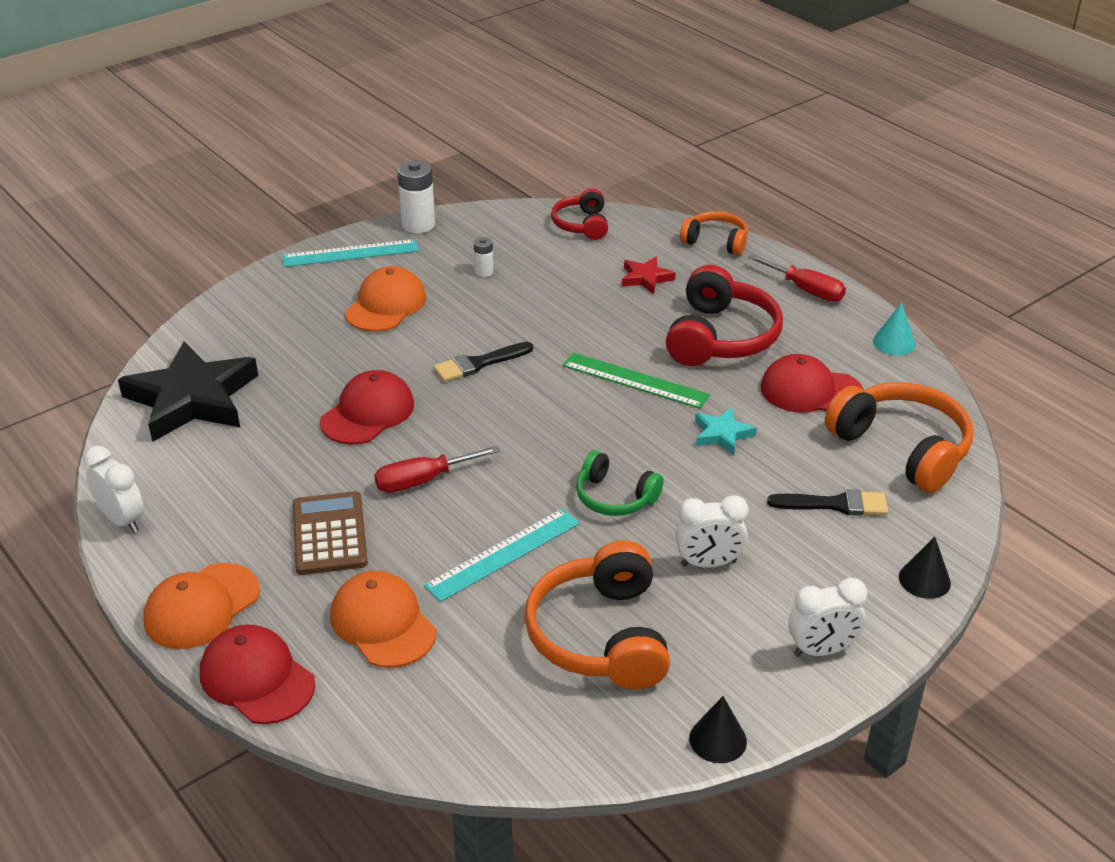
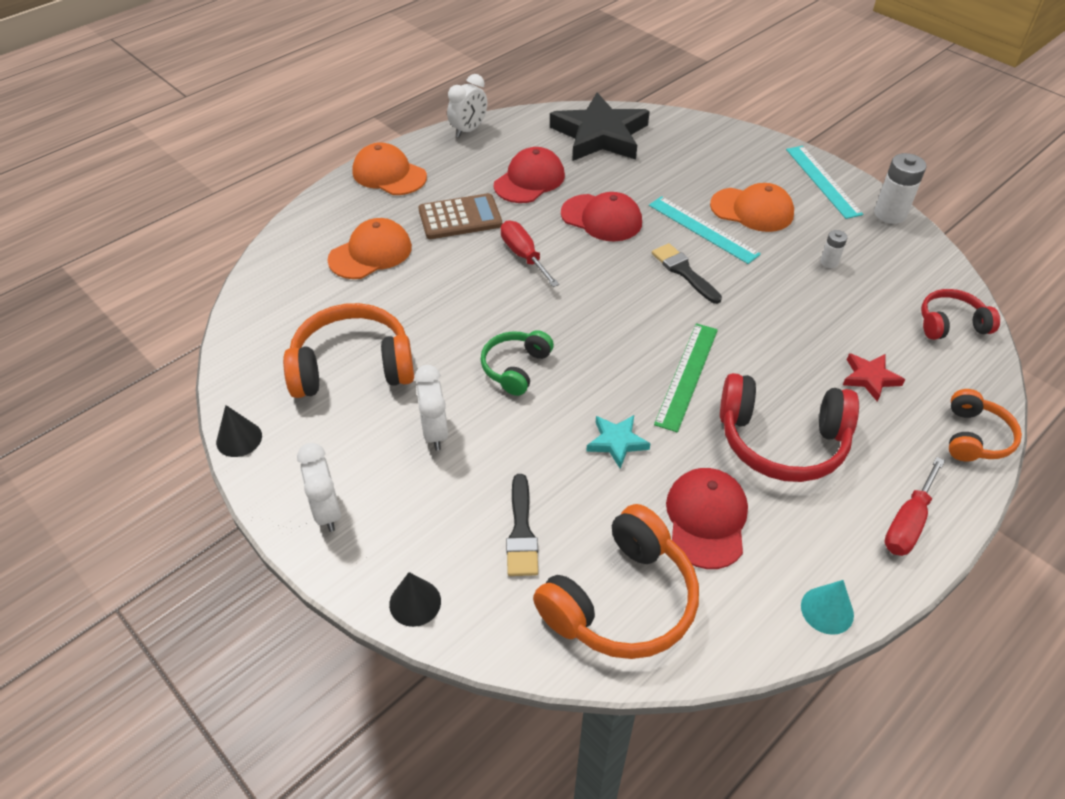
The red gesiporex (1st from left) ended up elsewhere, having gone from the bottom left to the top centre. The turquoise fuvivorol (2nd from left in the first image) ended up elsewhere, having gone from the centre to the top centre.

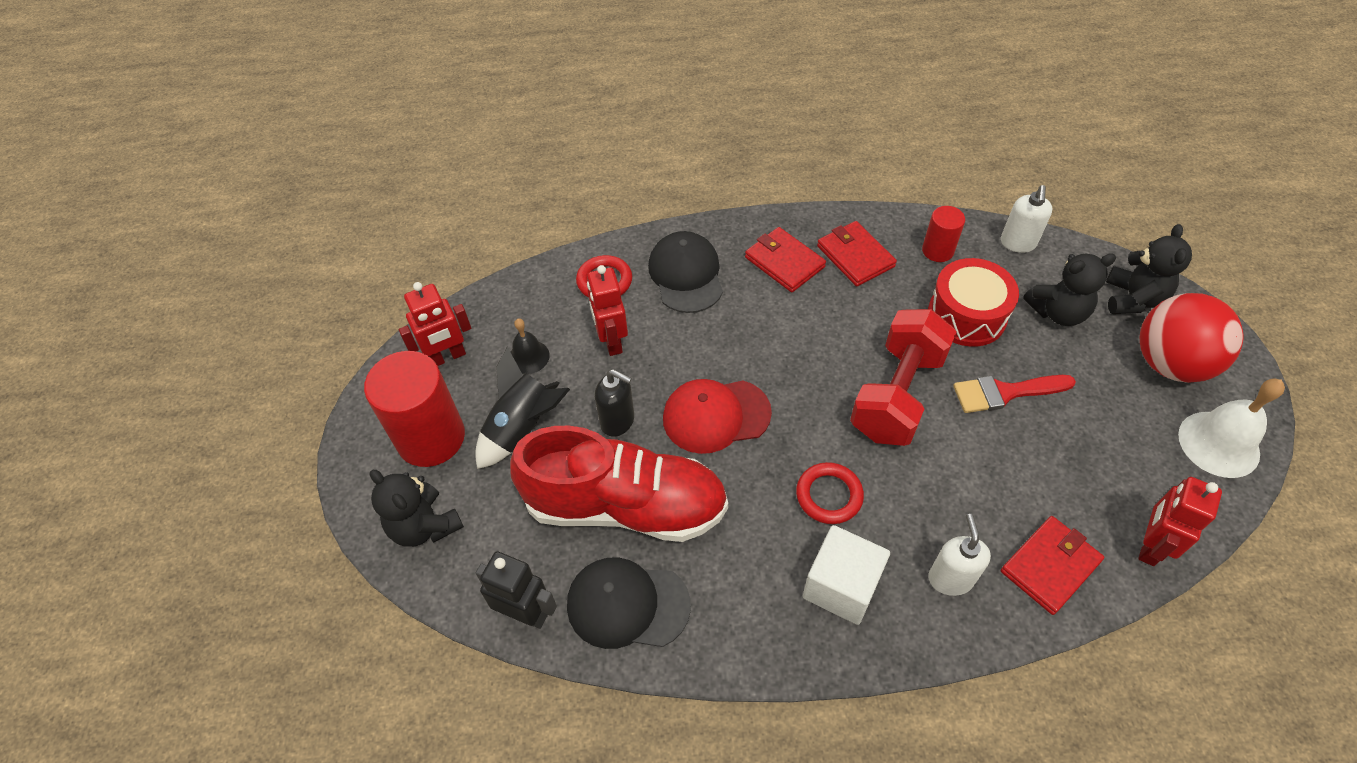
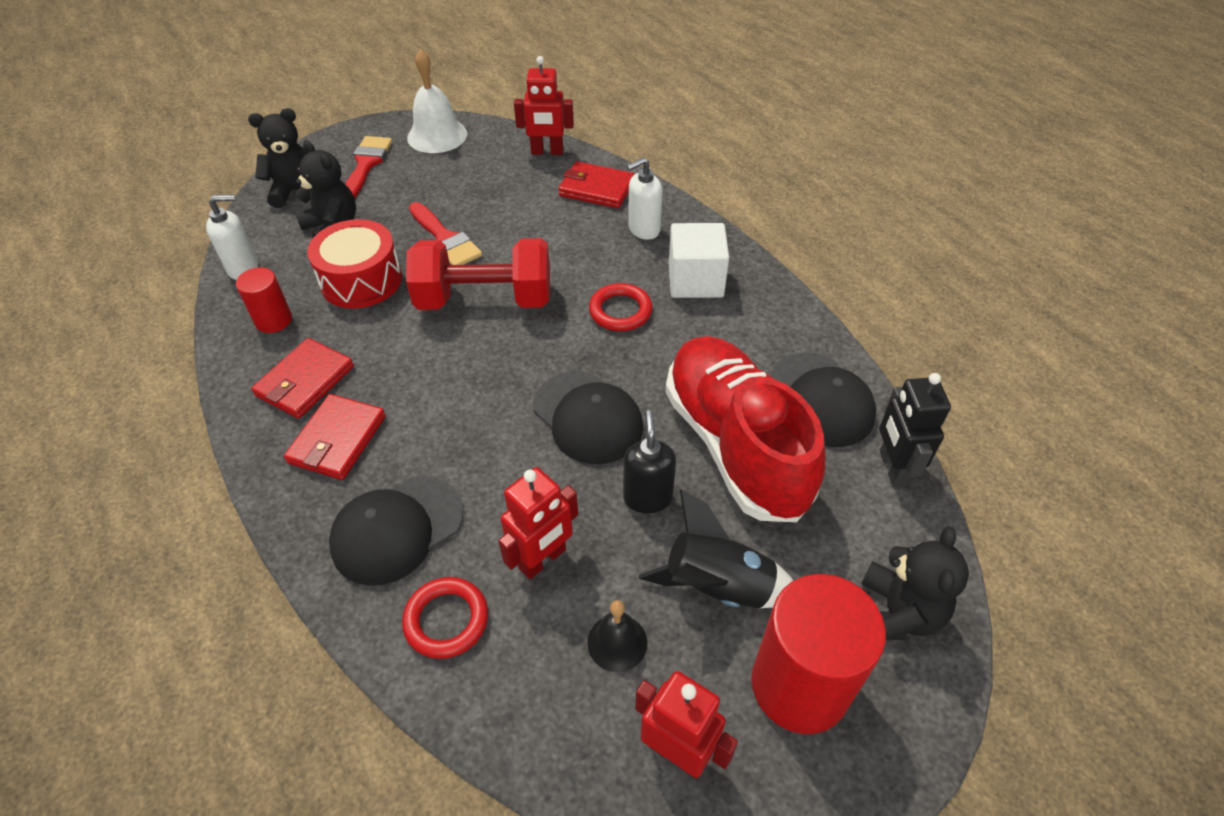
Where the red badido stood at the middle right, the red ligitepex (1st from left) came to stand at the top left. What was the red gesiporex at the centre turned into the black gesiporex (2nd from left) at the centre.

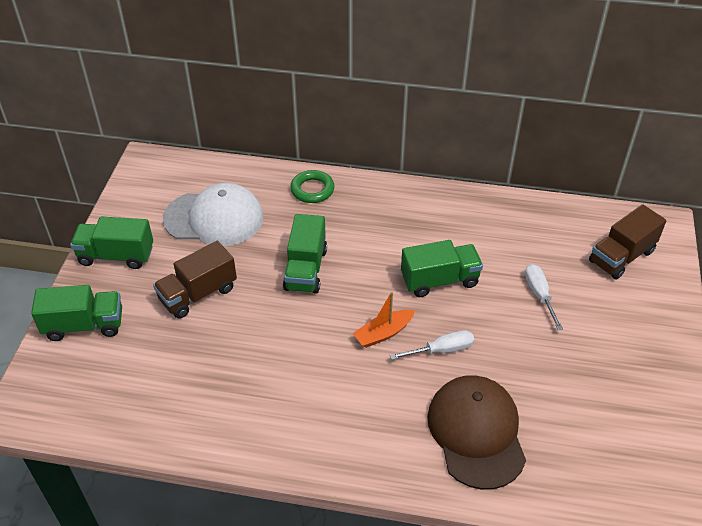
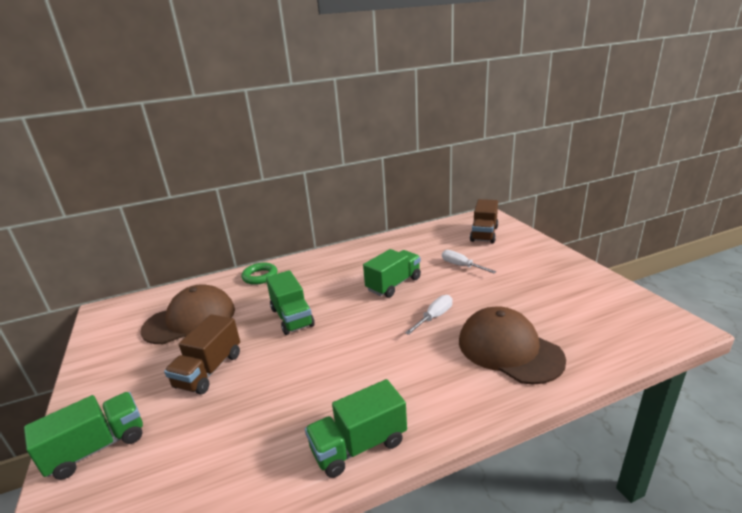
What was the white gesiporex at the middle left turned into the brown gesiporex (1st from left) at the middle left. The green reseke (2nd from left in the first image) ended up elsewhere, having gone from the middle left to the bottom centre. The second view lost the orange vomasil at the centre.

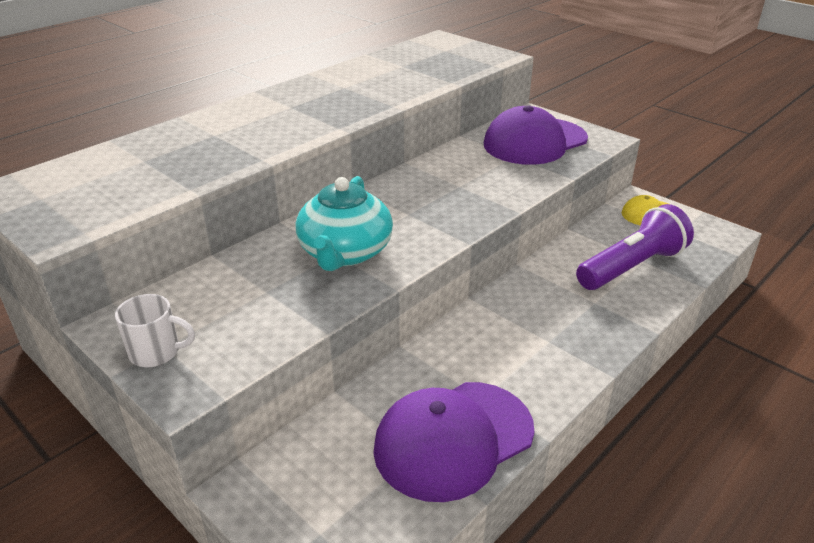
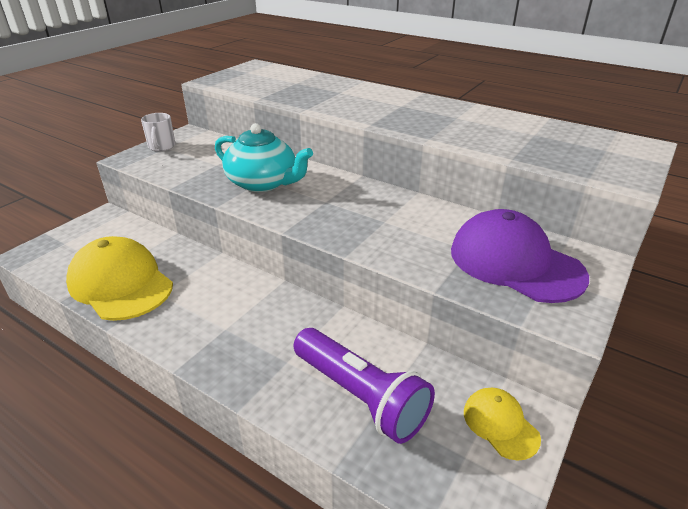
What was the purple gesiporex (1st from left) at the bottom centre turned into the yellow gesiporex (1st from left) at the middle left. The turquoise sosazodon at the centre ended up facing another way, 150 degrees counterclockwise from before.

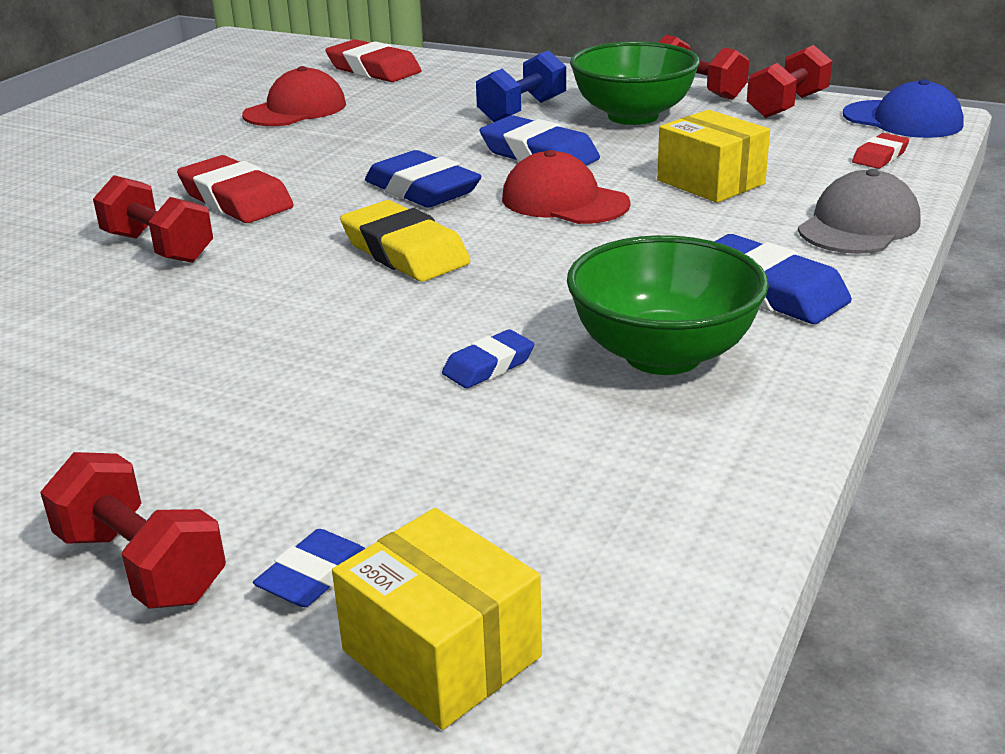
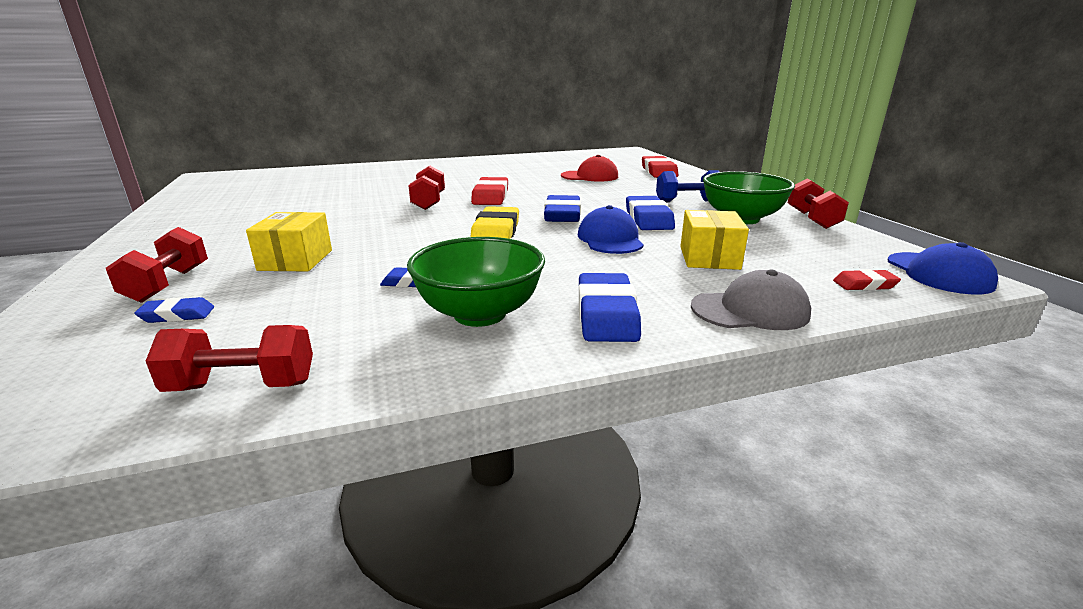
The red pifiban (4th from left in the first image) ended up elsewhere, having gone from the top right to the middle left. The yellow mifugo (1st from left) ended up elsewhere, having gone from the bottom centre to the middle left. What was the red gesiporex (2nd from left) at the top centre turned into the blue gesiporex (1st from left) at the centre.

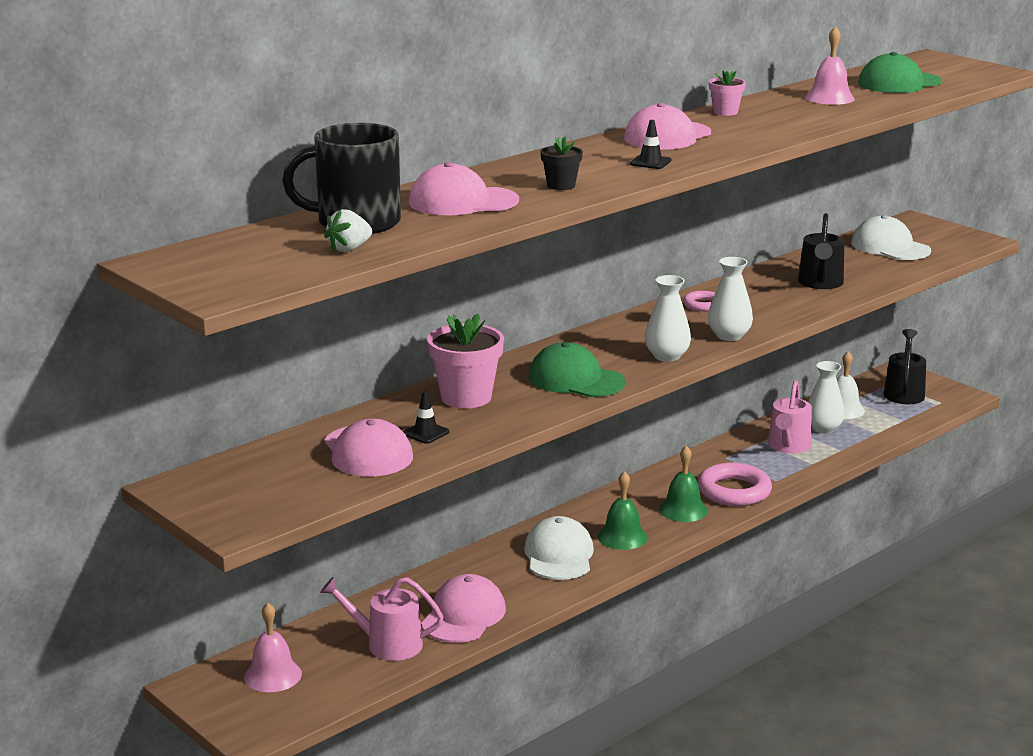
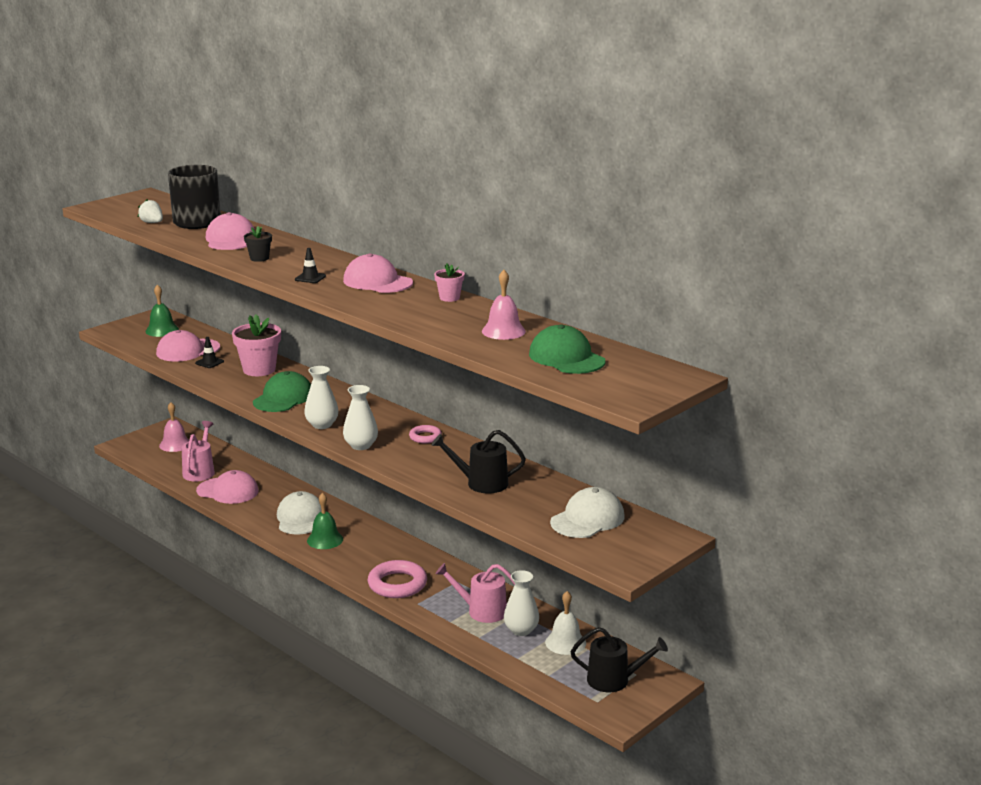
The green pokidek (2nd from left in the first image) ended up elsewhere, having gone from the centre to the middle left. The white gesiporex (1st from left) at the bottom centre ended up facing another way, 90 degrees counterclockwise from before.

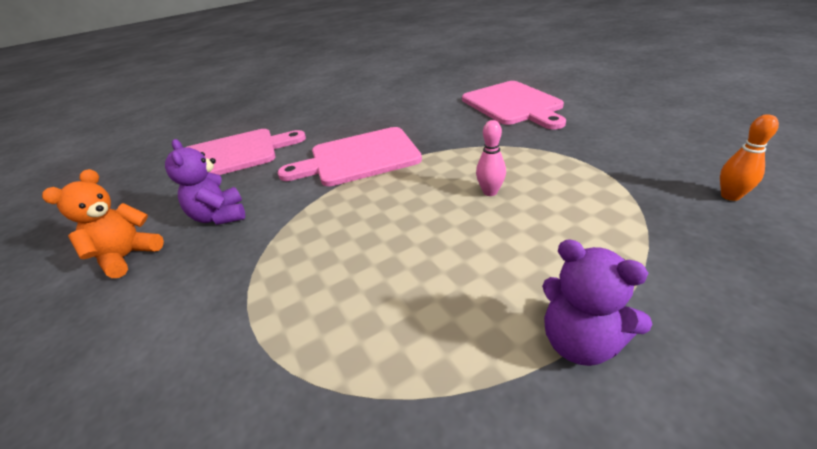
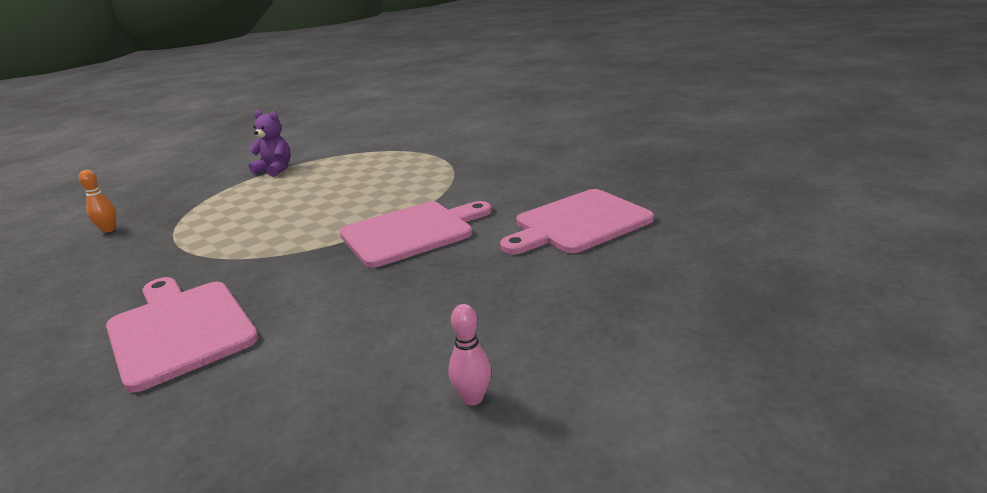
The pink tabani ended up elsewhere, having gone from the centre to the bottom centre. The second view lost the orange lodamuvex at the middle left. The second view lost the purple lodamuvex (1st from left) at the middle left.

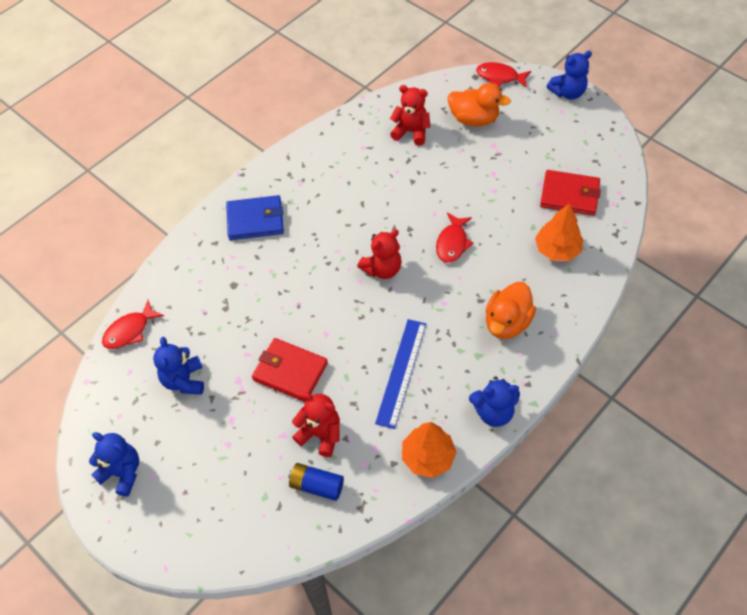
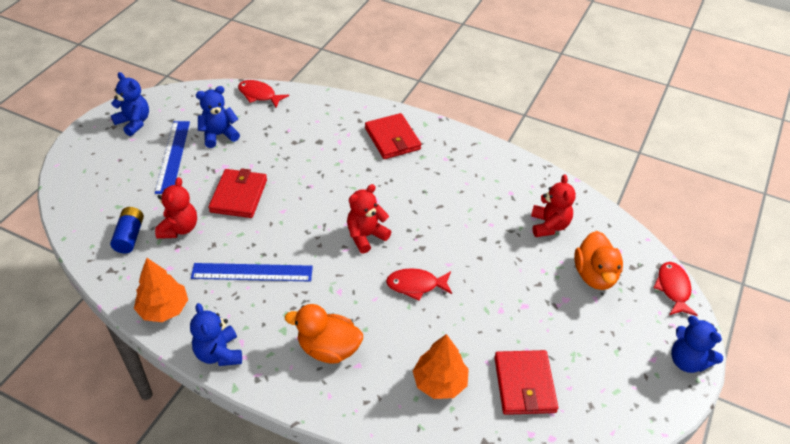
The blue lodamuvex (1st from left) at the bottom left ended up facing another way, 60 degrees counterclockwise from before. The second view gained the blue fuvivorol (1st from left) at the middle left. The red lodamuvex (2nd from left) at the centre ended up facing another way, 105 degrees clockwise from before. What was the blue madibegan at the centre turned into the red madibegan (2nd from left) at the top centre.

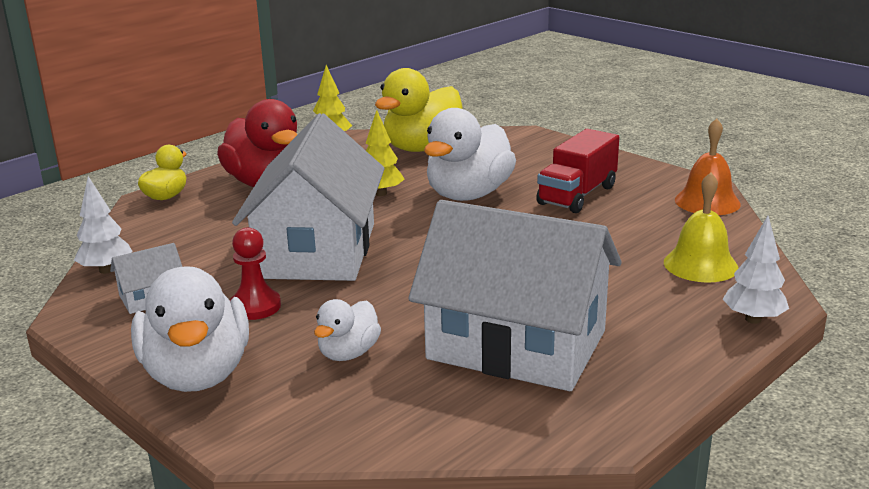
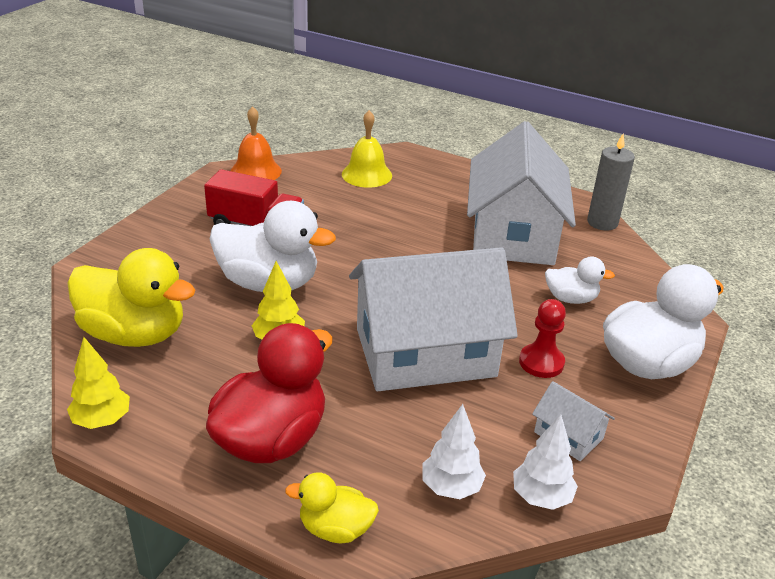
The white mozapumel (2nd from left in the first image) ended up elsewhere, having gone from the middle right to the bottom centre. The second view gained the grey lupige at the top right.

